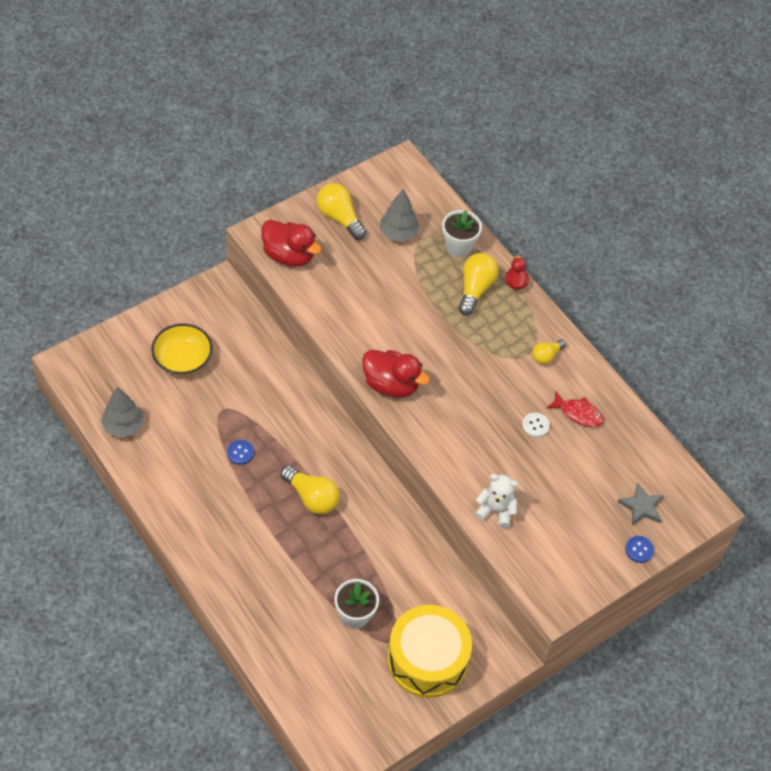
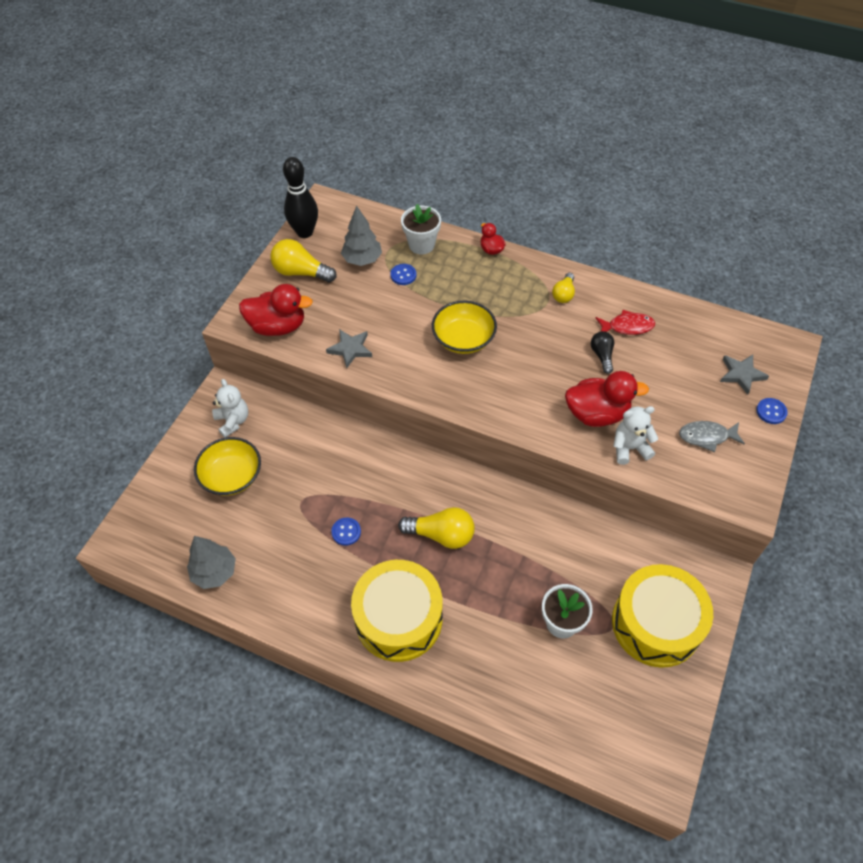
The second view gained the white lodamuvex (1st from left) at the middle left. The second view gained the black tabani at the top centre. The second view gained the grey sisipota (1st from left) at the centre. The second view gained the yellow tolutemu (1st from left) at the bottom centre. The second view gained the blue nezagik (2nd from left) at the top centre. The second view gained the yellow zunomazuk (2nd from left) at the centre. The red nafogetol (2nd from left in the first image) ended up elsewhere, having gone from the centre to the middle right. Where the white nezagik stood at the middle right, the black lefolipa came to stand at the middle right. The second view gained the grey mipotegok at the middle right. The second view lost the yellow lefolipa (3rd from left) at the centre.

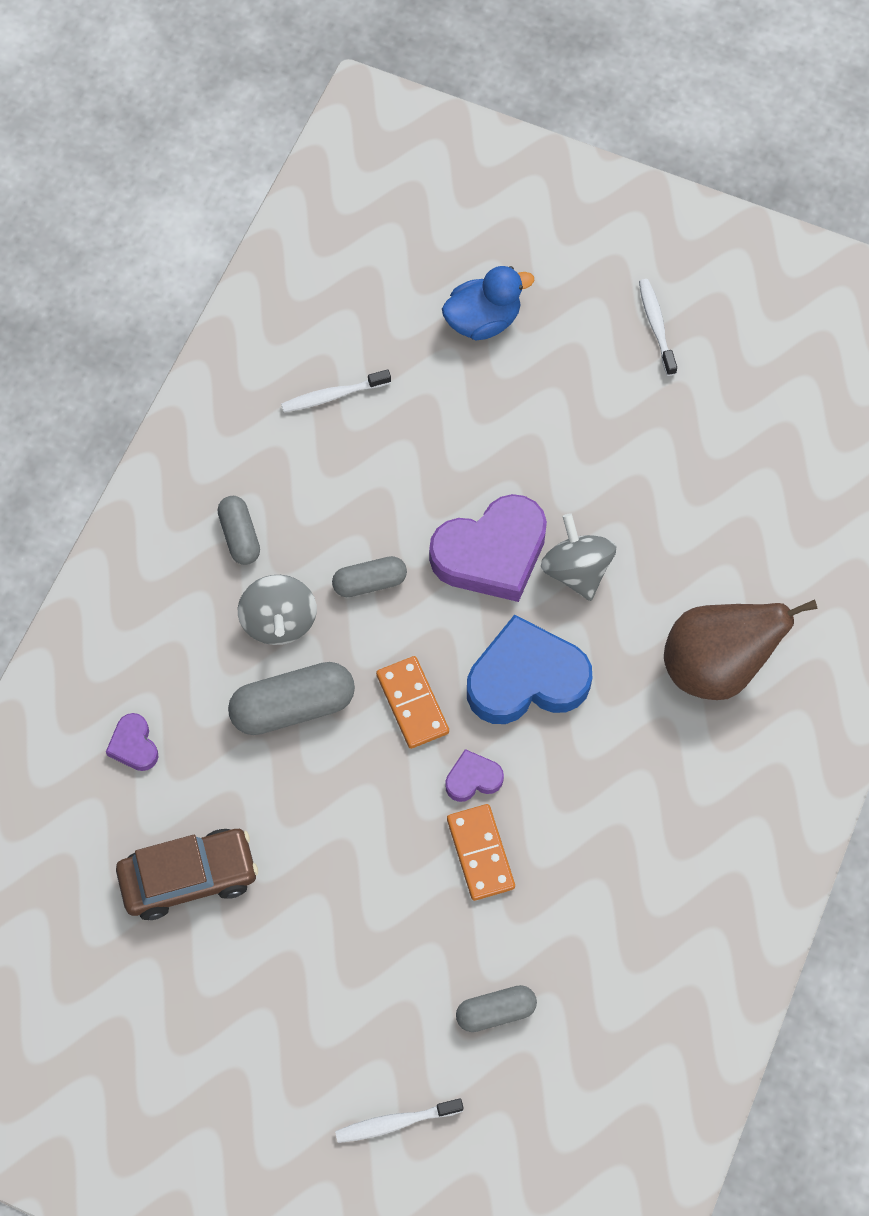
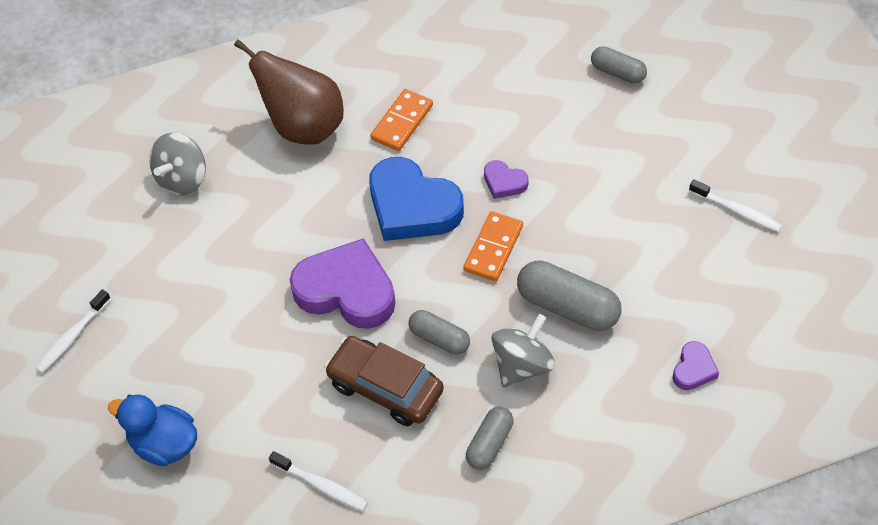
The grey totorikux (2nd from left in the first image) ended up elsewhere, having gone from the centre to the top left. The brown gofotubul ended up elsewhere, having gone from the bottom left to the bottom centre. The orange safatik (2nd from left in the first image) ended up elsewhere, having gone from the bottom centre to the top centre. The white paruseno (2nd from left in the first image) ended up elsewhere, having gone from the bottom centre to the middle right.

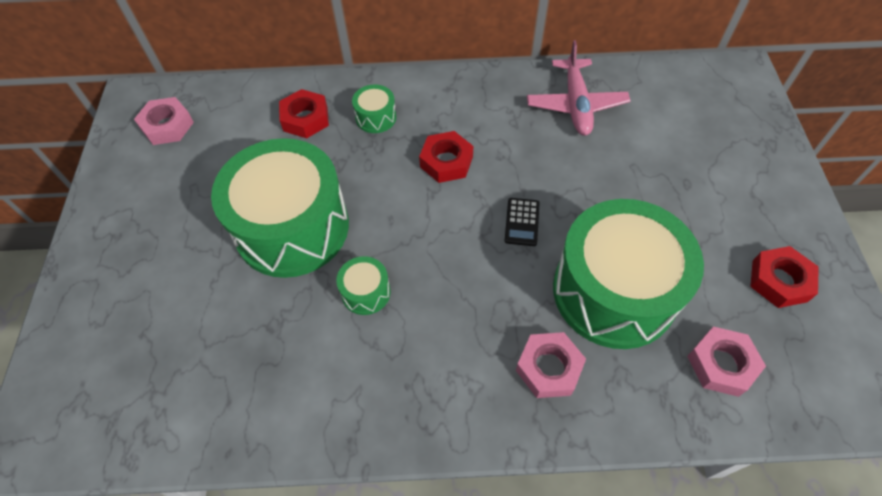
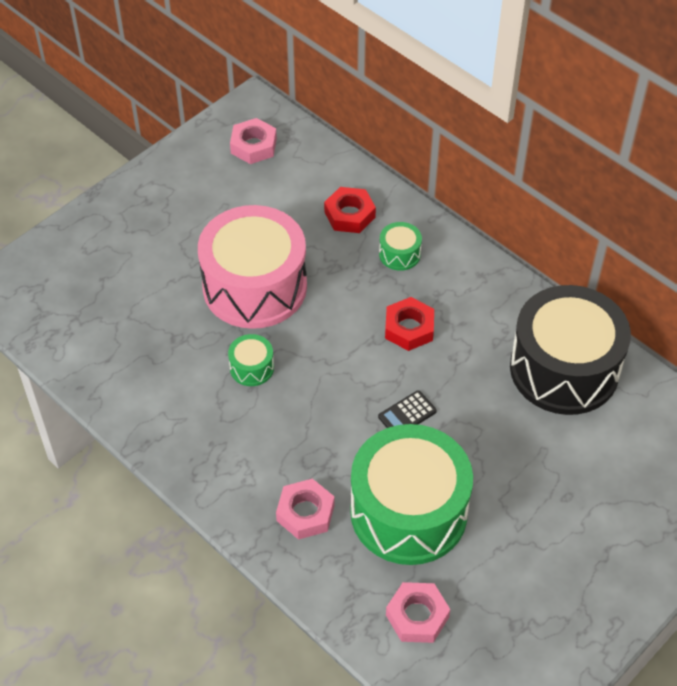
What was the green tolutemu (1st from left) at the middle left turned into the pink tolutemu at the centre. Where the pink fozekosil stood at the top centre, the black tolutemu came to stand at the middle right. The second view lost the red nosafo (3rd from left) at the middle right.

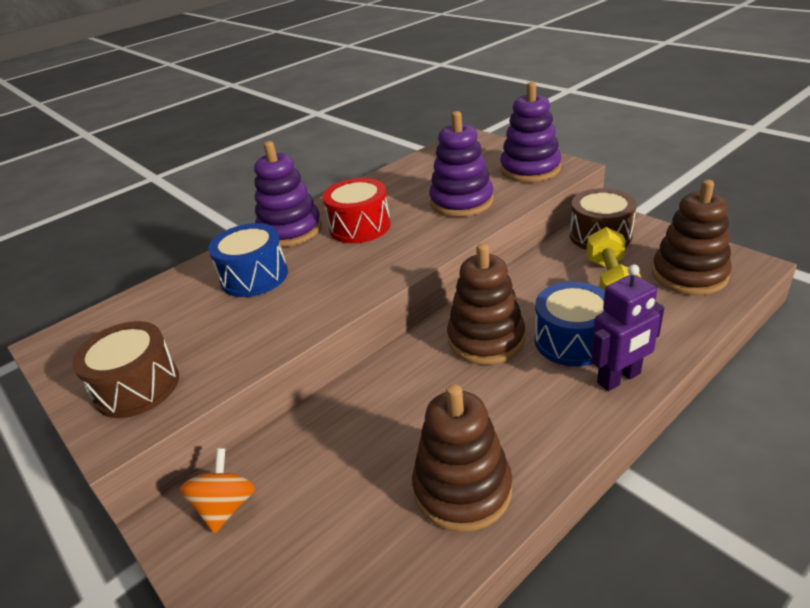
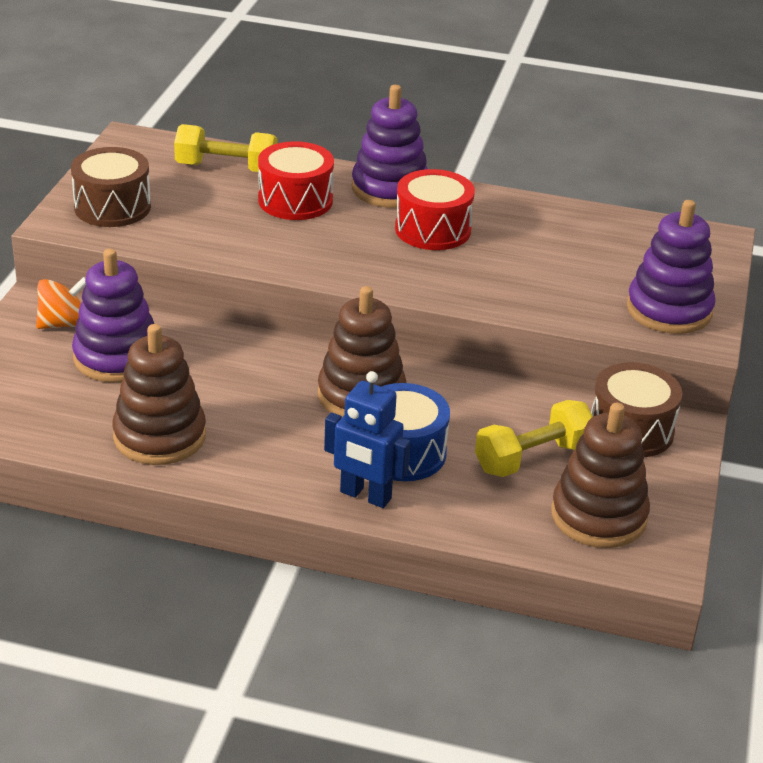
The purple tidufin (2nd from left in the first image) ended up elsewhere, having gone from the top centre to the middle left. The second view gained the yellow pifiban (1st from left) at the top left. What was the blue tolutemu (1st from left) at the middle left turned into the red tolutemu (1st from left) at the top centre. What was the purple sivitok at the middle right turned into the blue sivitok at the centre.

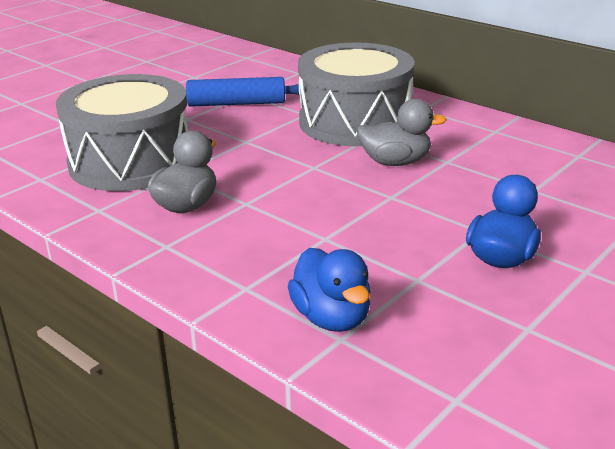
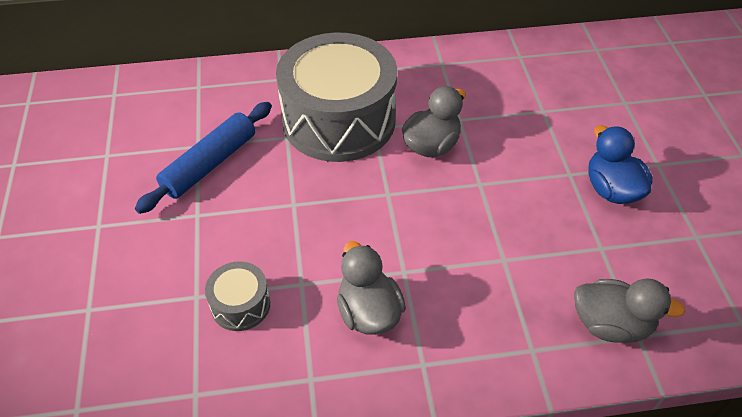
The size of the grey tolutemu (1st from left) at the top left changed by a factor of 0.43. What was the blue nafogetol (1st from left) at the centre turned into the grey nafogetol (3rd from left) at the bottom right.

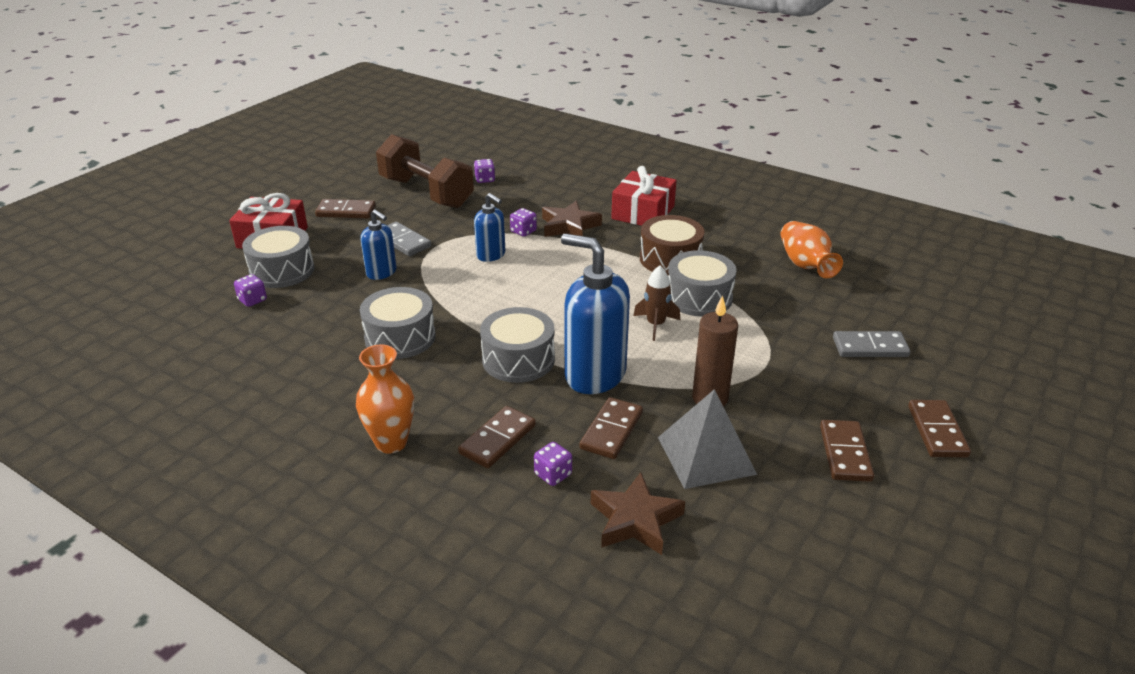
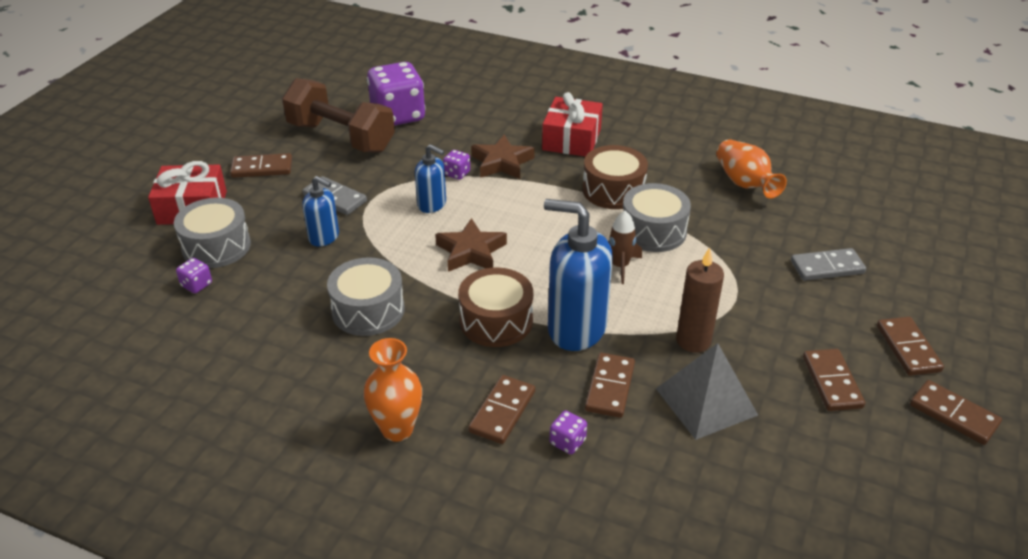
The size of the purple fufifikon (2nd from left) at the top centre changed by a factor of 2.41. The brown sisipota (2nd from left in the first image) ended up elsewhere, having gone from the bottom centre to the centre. What was the grey tolutemu (3rd from left) at the centre turned into the brown tolutemu (1st from left) at the centre. The second view gained the brown safatik (6th from left) at the bottom right.

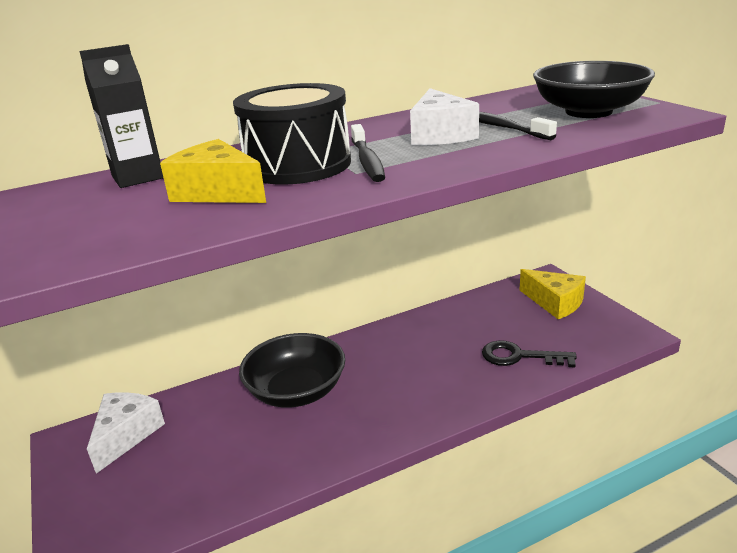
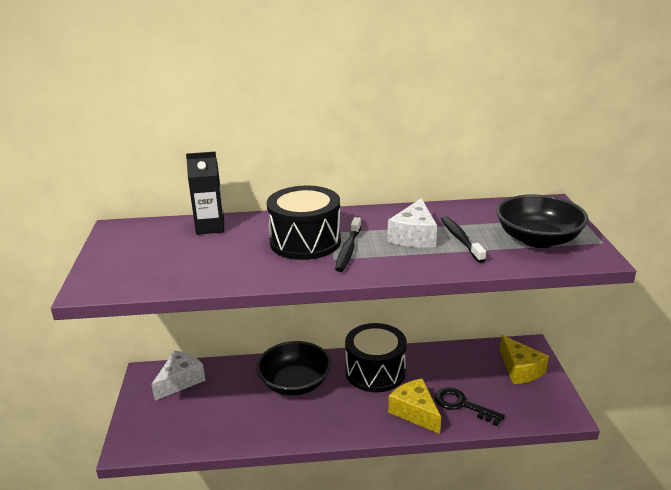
The second view gained the black tolutemu (2nd from left) at the bottom centre. The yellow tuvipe (1st from left) ended up elsewhere, having gone from the top left to the bottom centre.

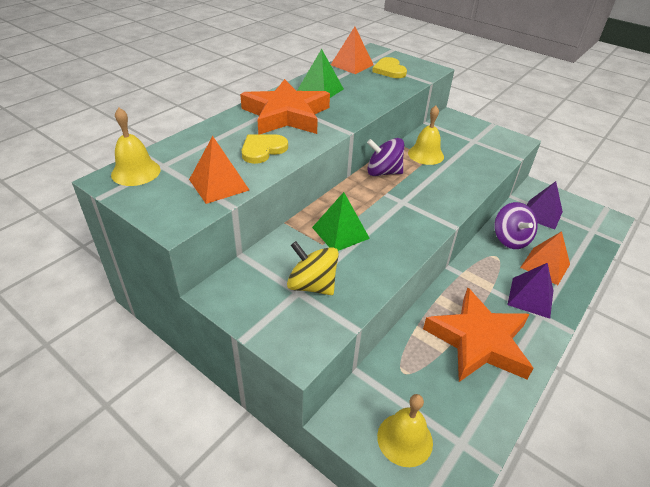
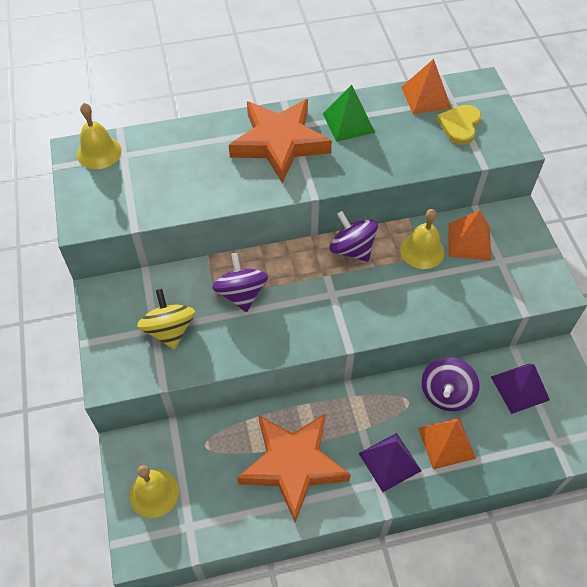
Where the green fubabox (2nd from left) stood at the centre, the purple totorikux (1st from left) came to stand at the centre. The orange fubabox (1st from left in the first image) ended up elsewhere, having gone from the centre to the middle right. The second view lost the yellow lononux (1st from left) at the top centre.

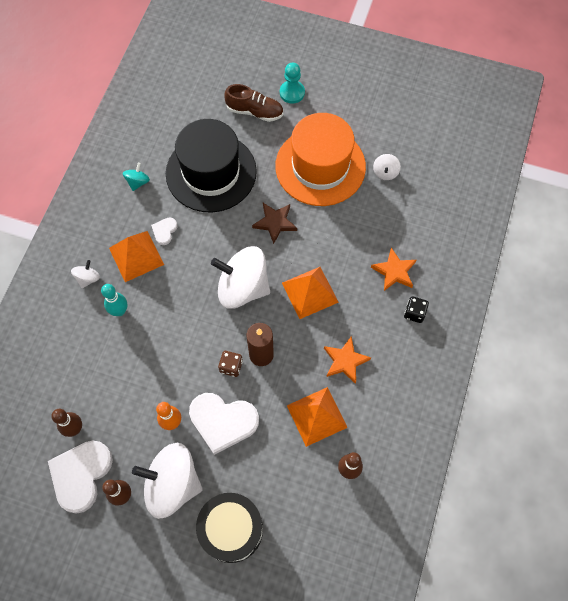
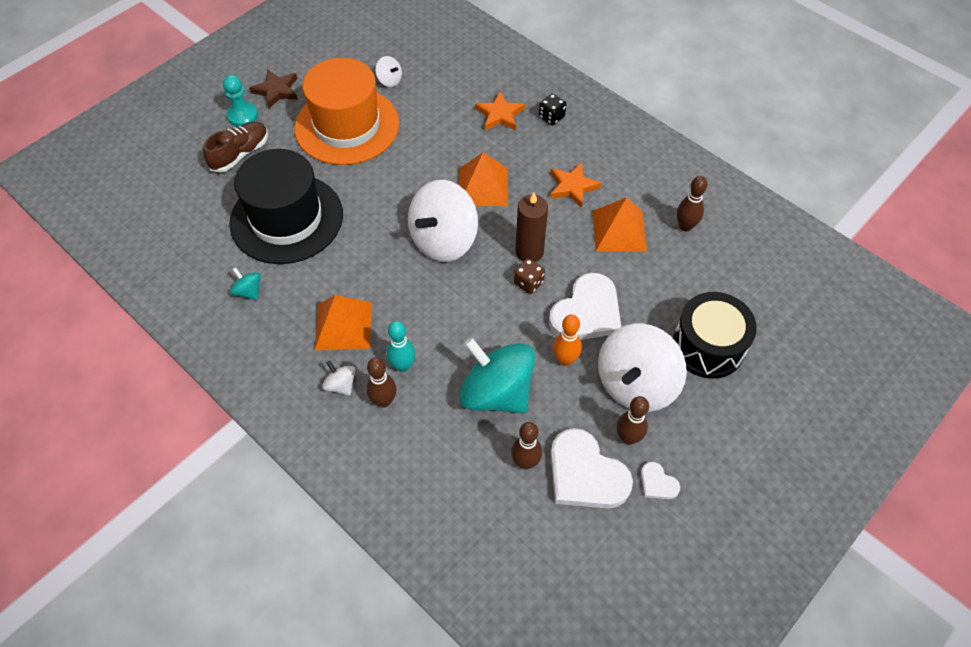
The brown sisipota ended up elsewhere, having gone from the centre to the top left. The second view gained the brown tabani (1st from left) at the centre. The second view gained the turquoise totorikux (2nd from left) at the centre. The white lononux (2nd from left in the first image) ended up elsewhere, having gone from the middle left to the bottom right.

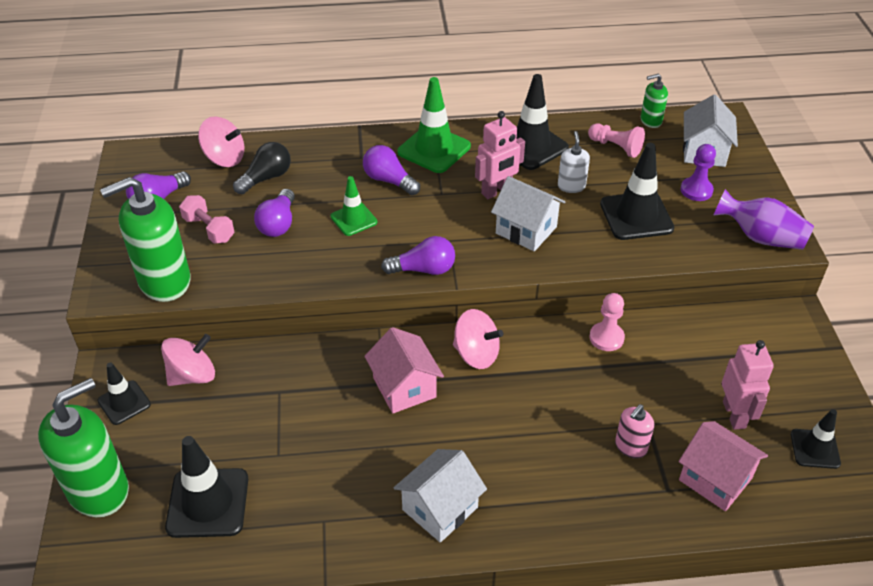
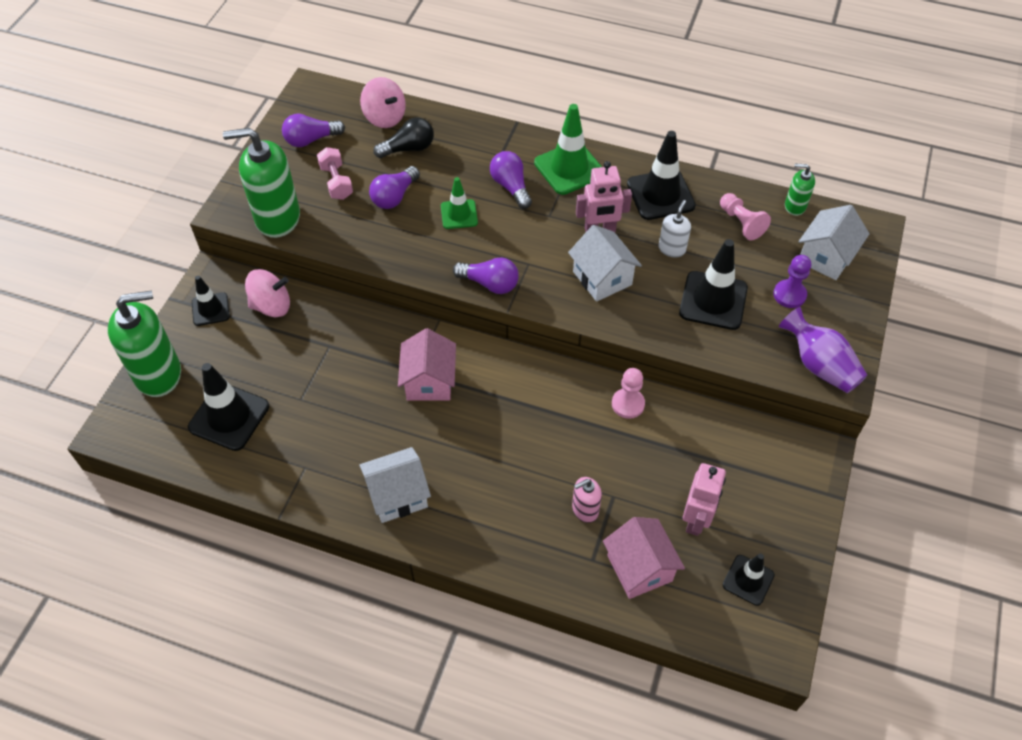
The second view lost the pink totorikux (3rd from left) at the centre.

